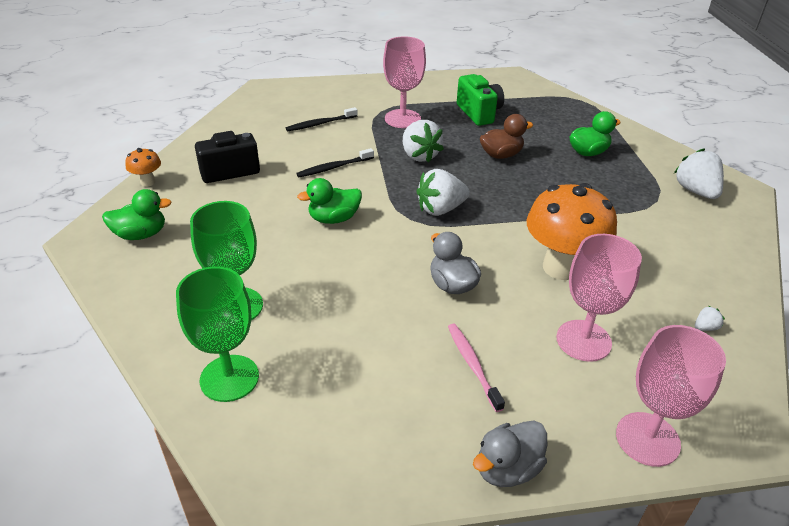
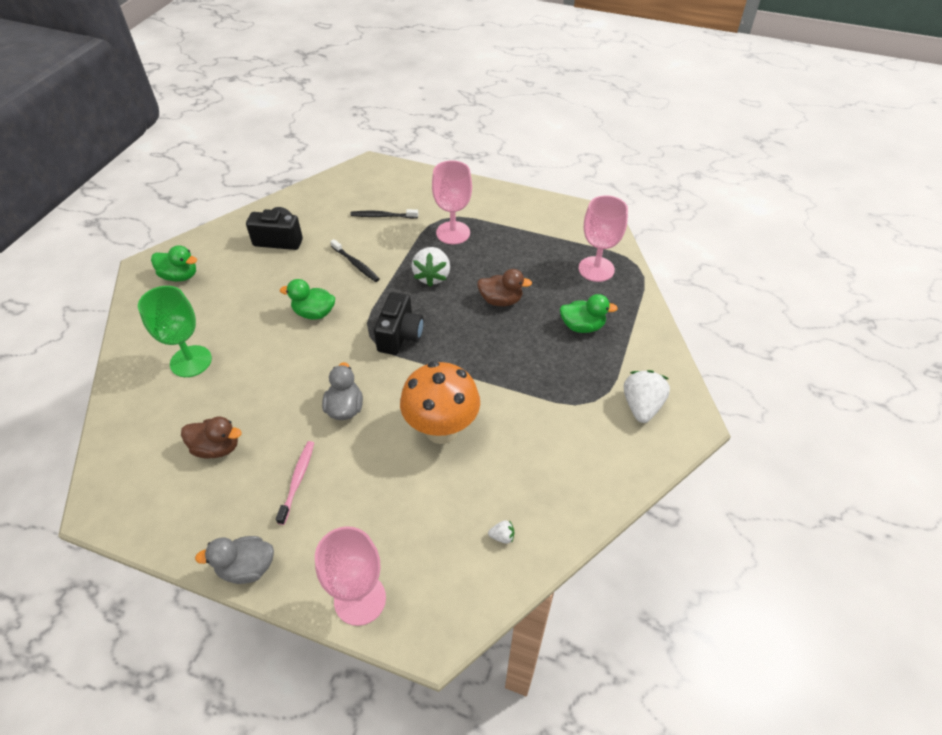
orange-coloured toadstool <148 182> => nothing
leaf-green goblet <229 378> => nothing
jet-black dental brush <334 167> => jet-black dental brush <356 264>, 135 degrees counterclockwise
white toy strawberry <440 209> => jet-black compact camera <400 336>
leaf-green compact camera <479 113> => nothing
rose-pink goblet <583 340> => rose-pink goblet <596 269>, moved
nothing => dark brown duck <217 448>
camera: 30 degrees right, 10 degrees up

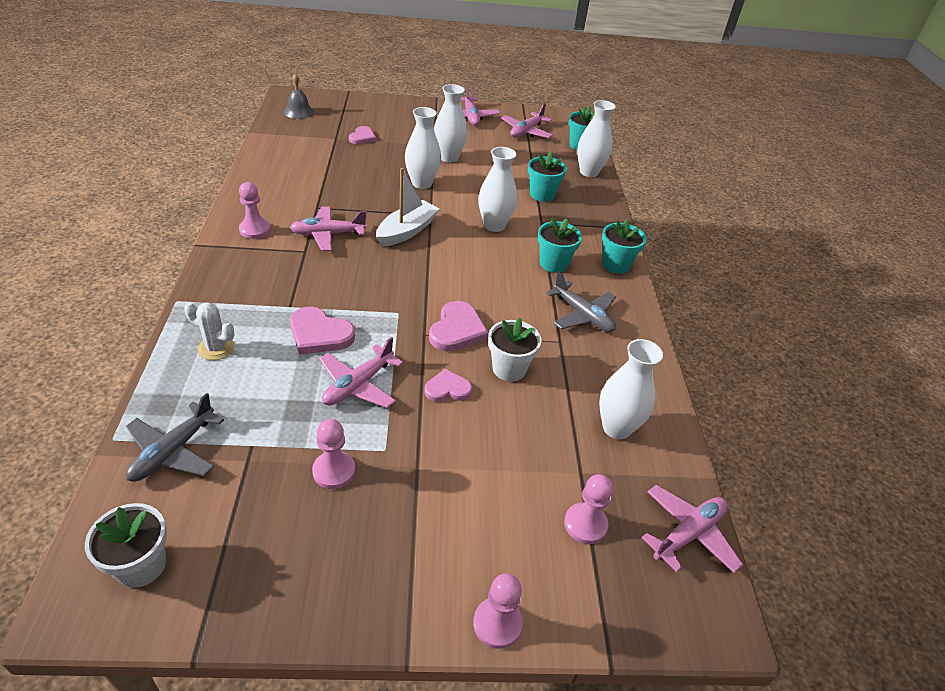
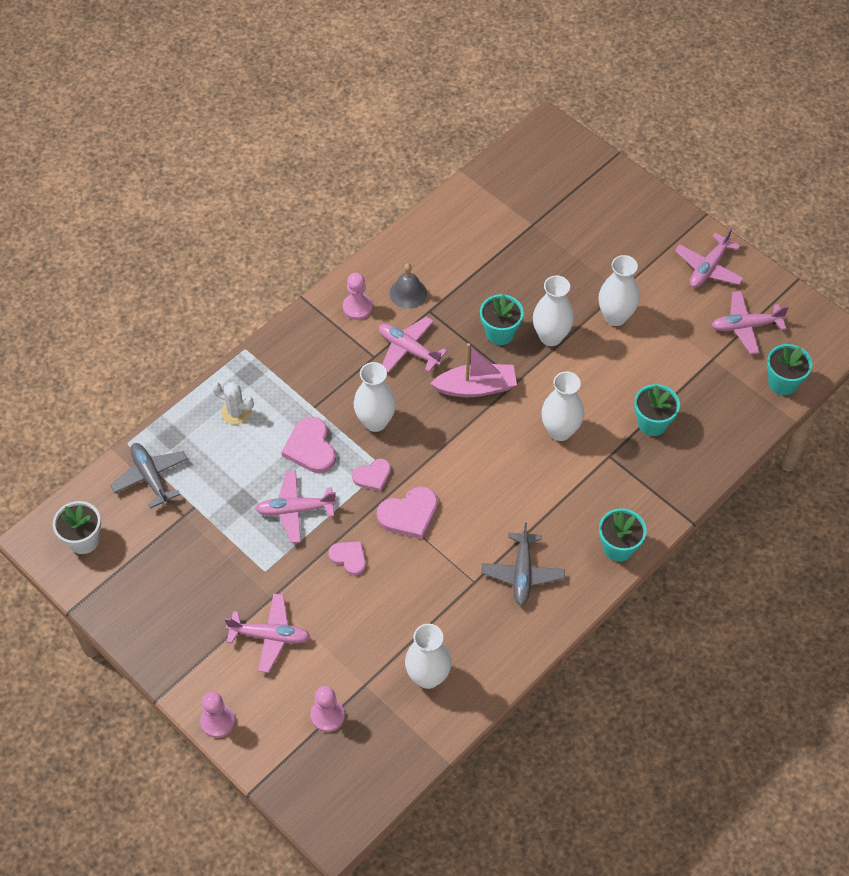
grey toy plane <173 451> => grey toy plane <151 477>, 75 degrees clockwise
white cactus <216 348> => white cactus <236 412>, 45 degrees counterclockwise
grey hand bell <299 112> => grey hand bell <408 293>, moved
rose-pink game pawn <334 471> => nothing
rose-pink heart <362 137> => rose-pink heart <372 476>, moved
white toy boat <407 231> => rose-pink toy boat <476 387>
white flower pot <509 369> => nothing
teal flower pot <553 264> => teal flower pot <500 333>, moved
white tall vase <589 172> => white tall vase <375 422>, moved
rose-pink toy plane <688 534> => rose-pink toy plane <270 636>, moved
camera: 50 degrees right, 15 degrees up

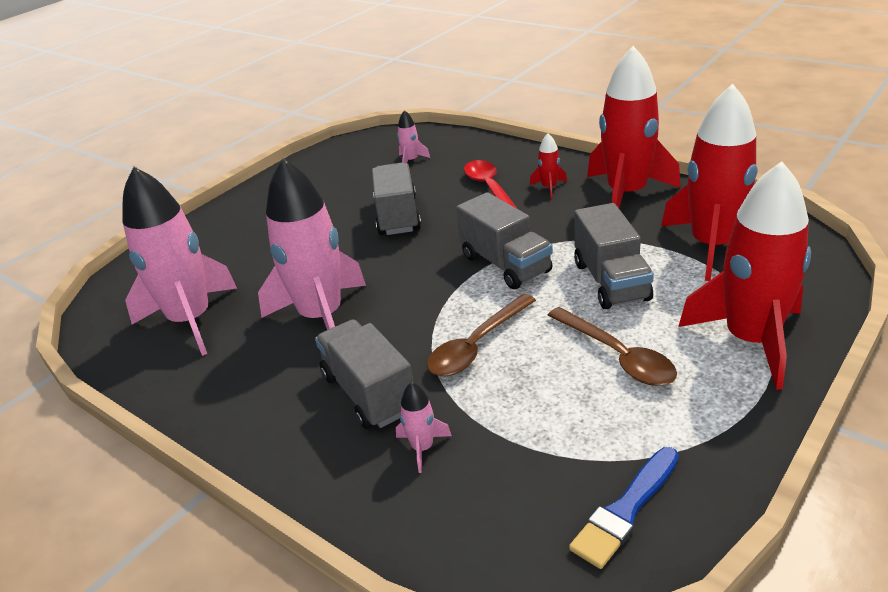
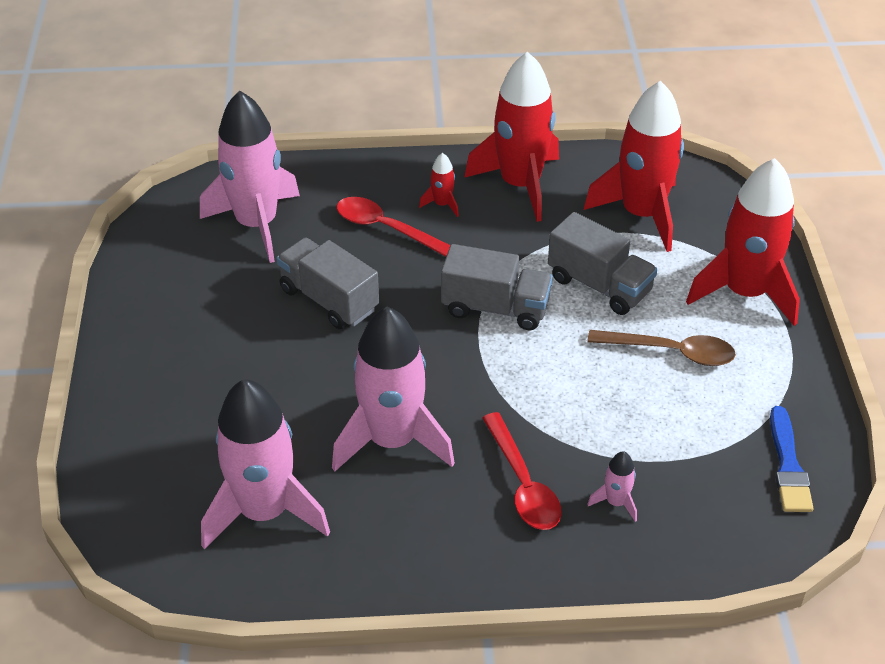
grey toy truck <369 393> => scarlet teaspoon <523 484>
rose-pink spaceship <411 161> => rose-pink spaceship <257 224>, x2.44
dark brown teaspoon <476 346> => nothing
camera: 45 degrees left, 10 degrees up

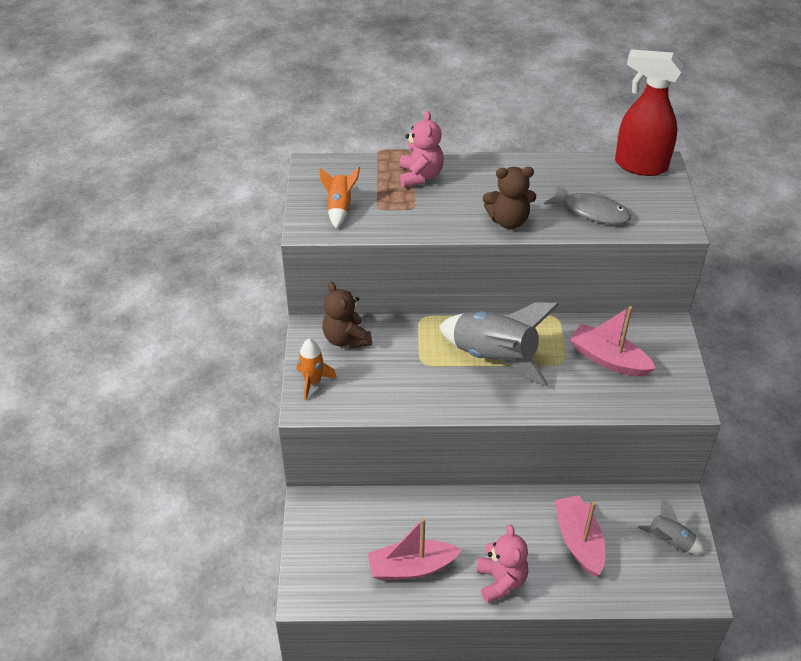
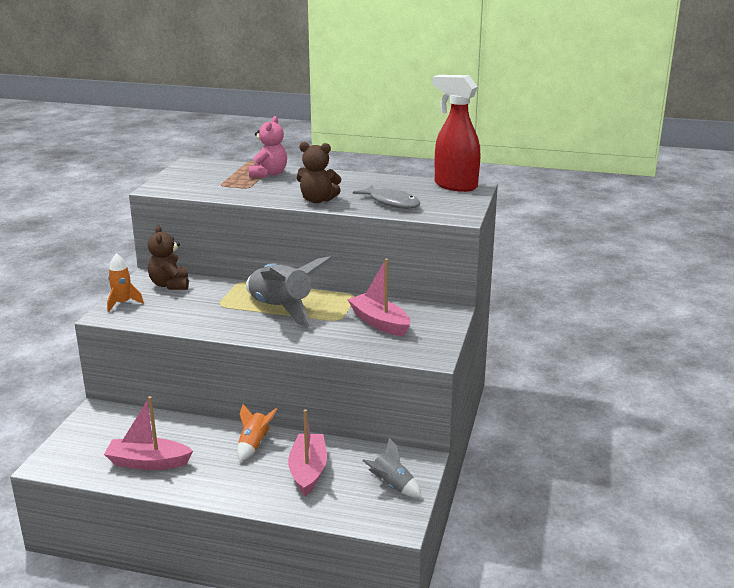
orange-coloured spaceship <339 208> => orange-coloured spaceship <254 445>, moved
rose-pink teddy <501 581> => nothing
camera: 15 degrees right, 20 degrees down

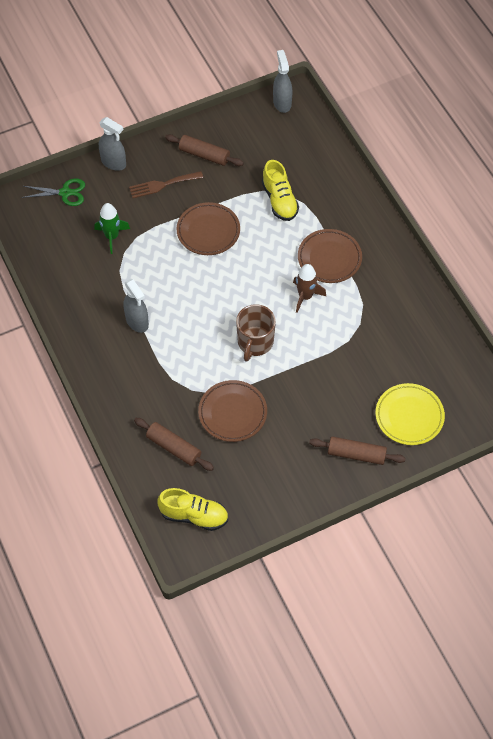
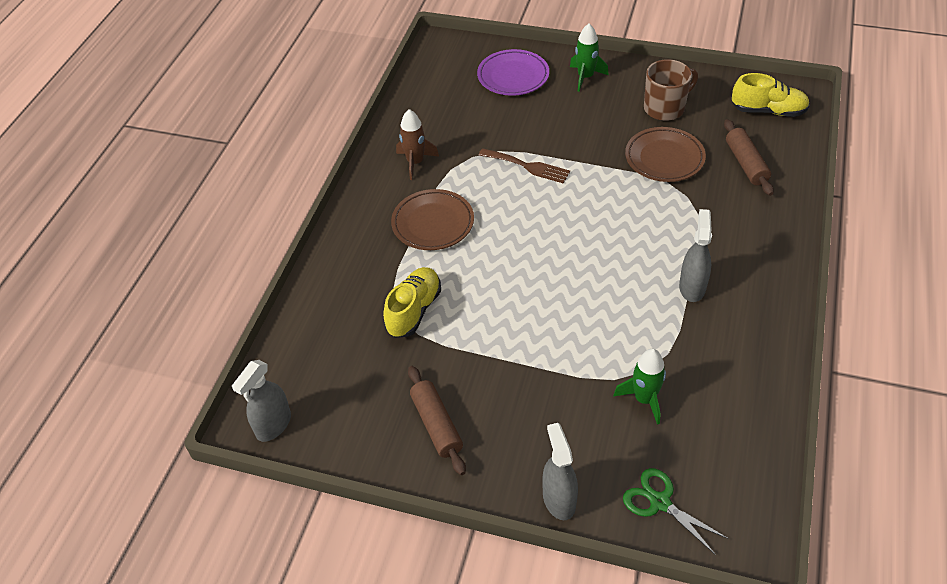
dark brown table fork <162 185> => dark brown table fork <527 166>, moved
yellow lace-up shoe <194 515> => yellow lace-up shoe <768 111>, 135 degrees clockwise
dark brown flat dish <208 231> => nothing
dark brown tea mug <255 342> => dark brown tea mug <665 108>, moved
dark brown spaceship <305 296> => dark brown spaceship <415 162>, moved
dark brown dough roller <356 454> => leaf-green spaceship <585 77>
yellow flat dish <409 416> => royal purple flat dish <513 76>
camera: 135 degrees left, 10 degrees down

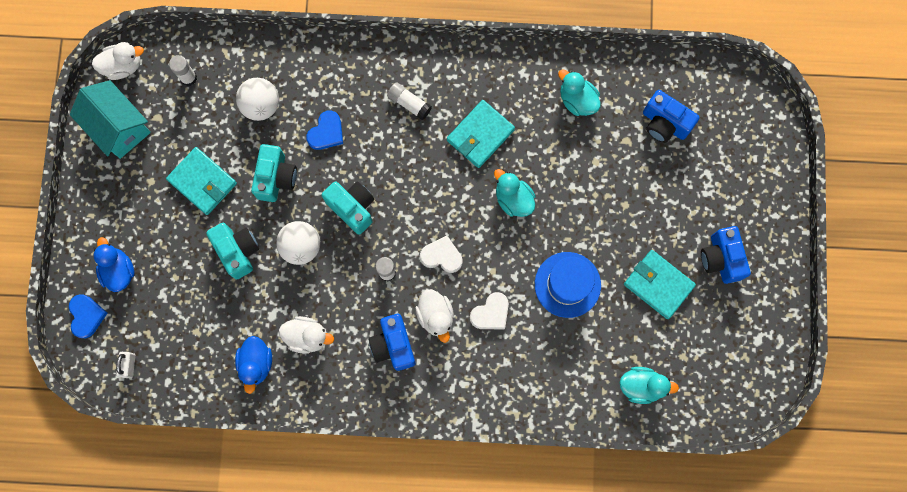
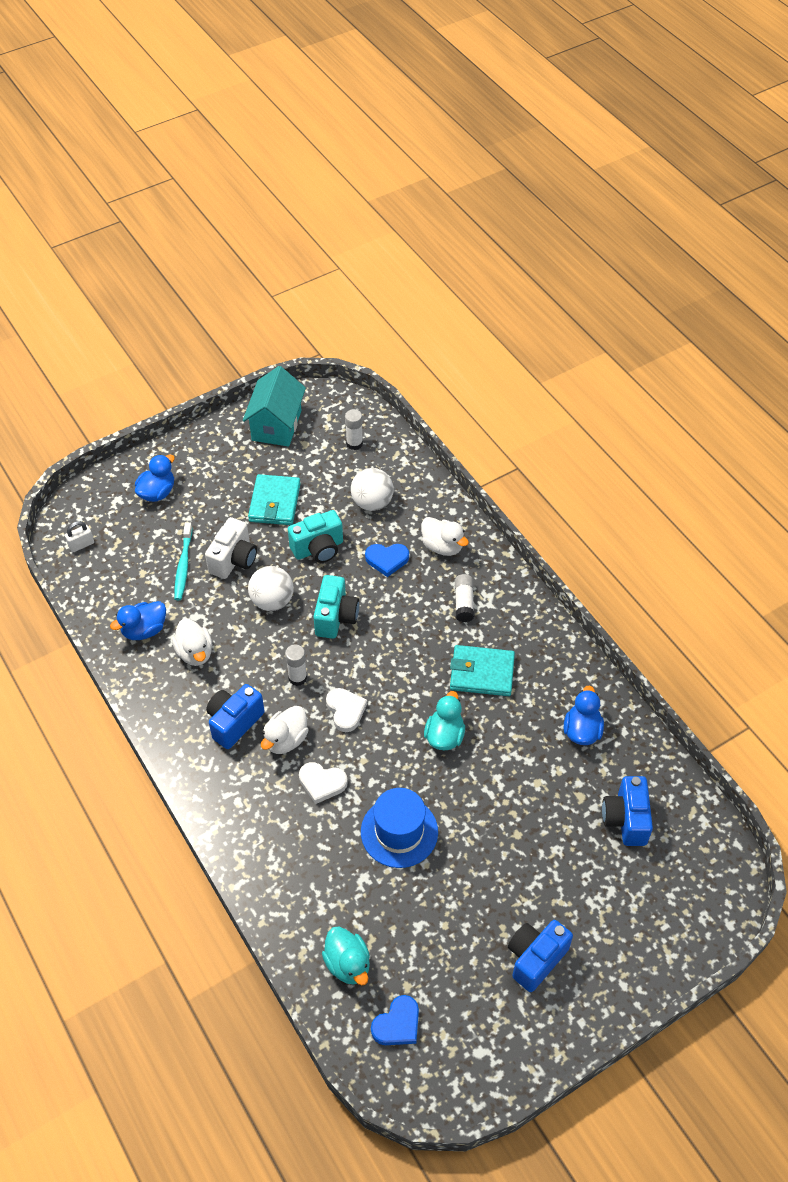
cobalt heart <87 316> => cobalt heart <397 1024>, moved
white duck <123 66> => white duck <442 546>, moved
teal compact camera <238 251> => white compact camera <234 560>
teal duck <577 100> => cobalt duck <582 730>
teal card wallet <658 285> => nothing
nothing => teal dental brush <183 565>
camera: 55 degrees right, 25 degrees down

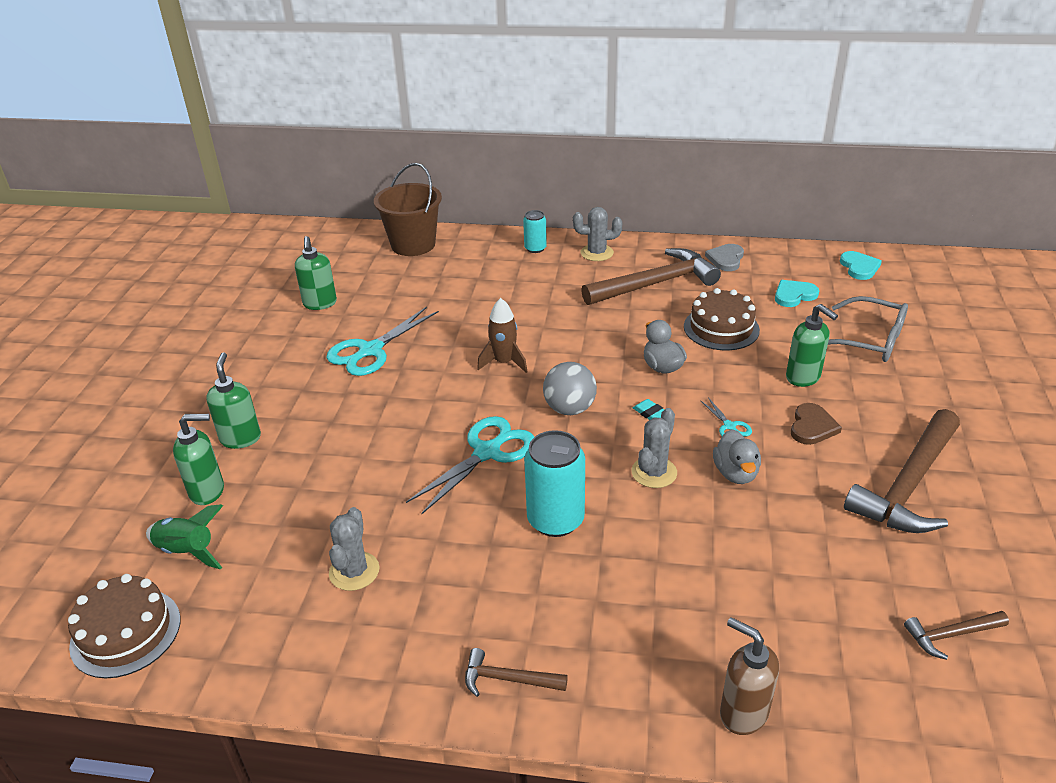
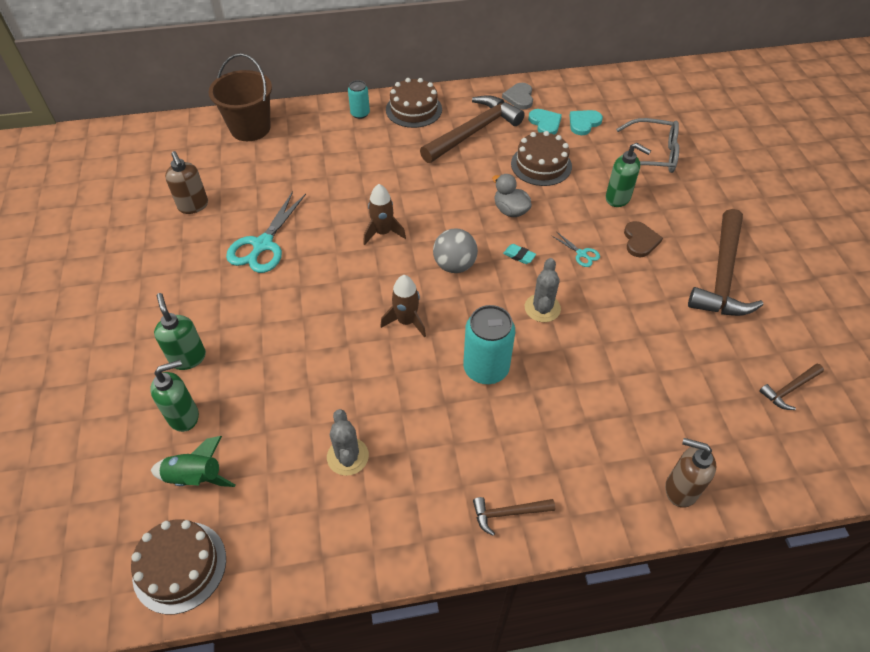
leaf-green soap dispenser <320 304> => dark brown soap dispenser <193 206>
teal shears <487 453> => dark brown spaceship <406 321>
grey cactus <597 253> => dark brown layer cake <414 109>
grey duck <735 473> => nothing
teal heart <859 267> => teal heart <545 123>, moved
camera: 20 degrees left, 15 degrees up

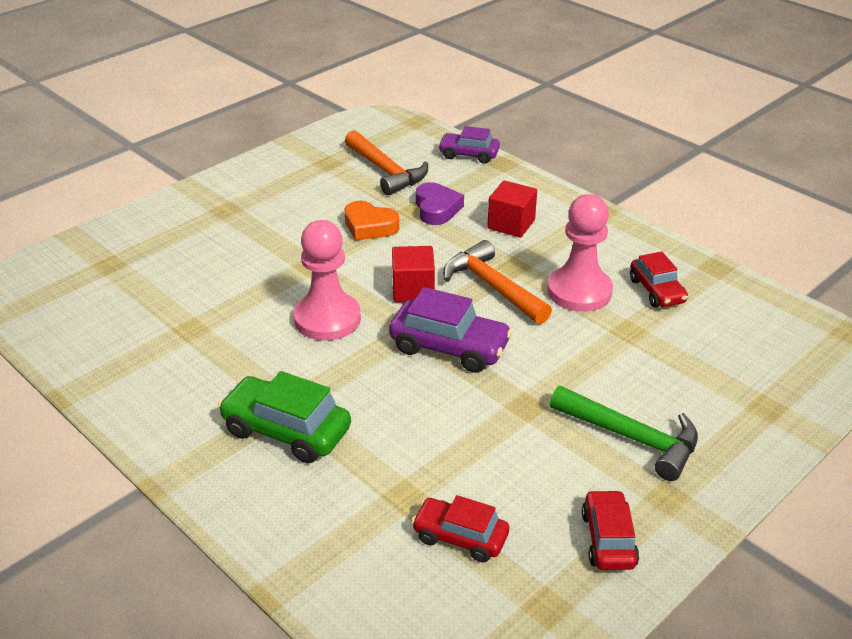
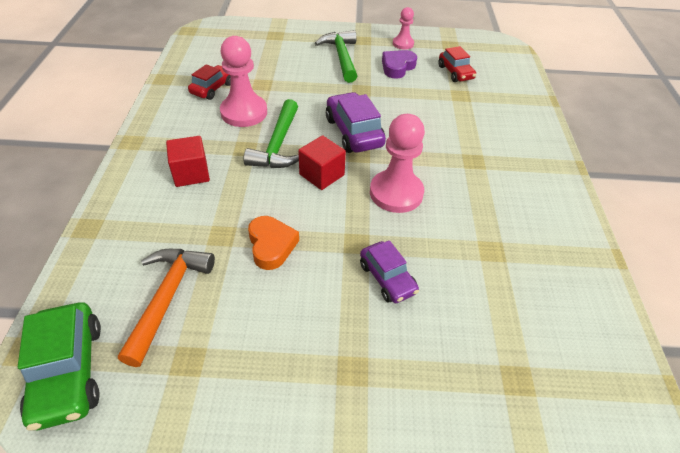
leaf-green toy car <286 430> => leaf-green toy car <68 372>, moved
royal purple heart <437 209> => royal purple heart <397 67>, moved
royal purple toy car <469 154> => royal purple toy car <387 278>, moved
orange-coloured hammer <492 287> => leaf-green hammer <278 145>
scarlet toy car <608 539> => rose-pink game pawn <403 44>
camera: 135 degrees left, 10 degrees up

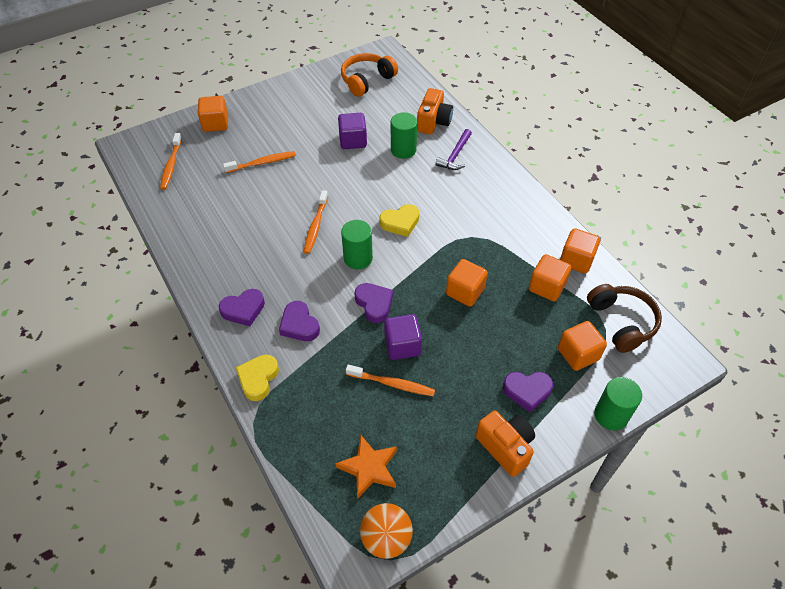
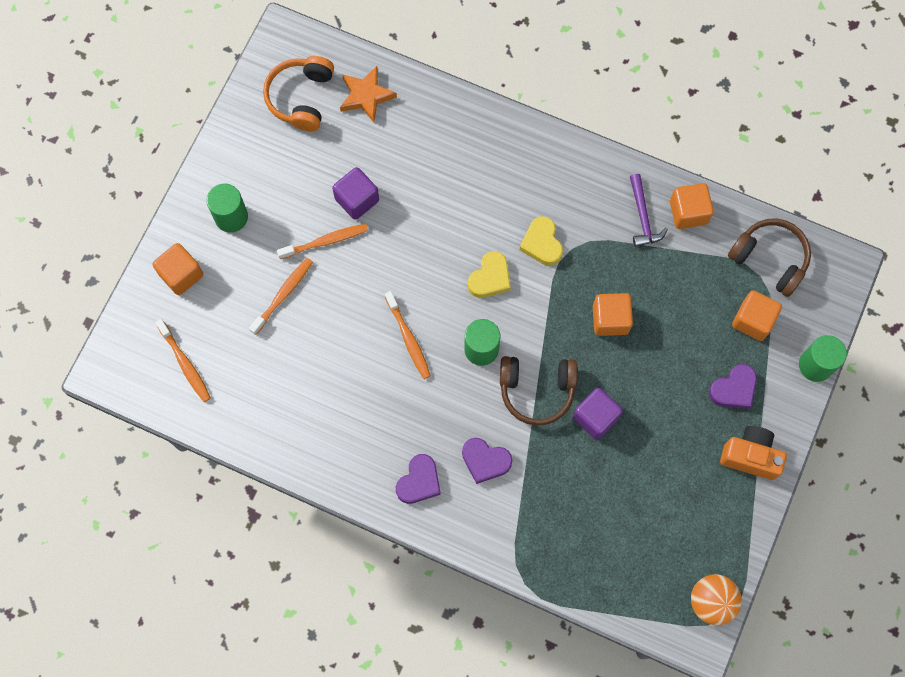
yellow heart <258 379> => yellow heart <542 243>, moved
orange-coloured star <369 468> => orange-coloured star <366 96>, moved
orange-coloured dental brush <392 384> => orange-coloured dental brush <325 241>, moved
royal purple heart <374 304> => dark brown headset <537 391>
leaf-green solid cylinder <403 150> => leaf-green solid cylinder <231 217>, moved
orange-coloured compact camera <433 122> => nothing
royal purple hammer <455 155> => royal purple hammer <643 216>, moved
orange-coloured block <547 287> => nothing
camera: 35 degrees left, 20 degrees up

